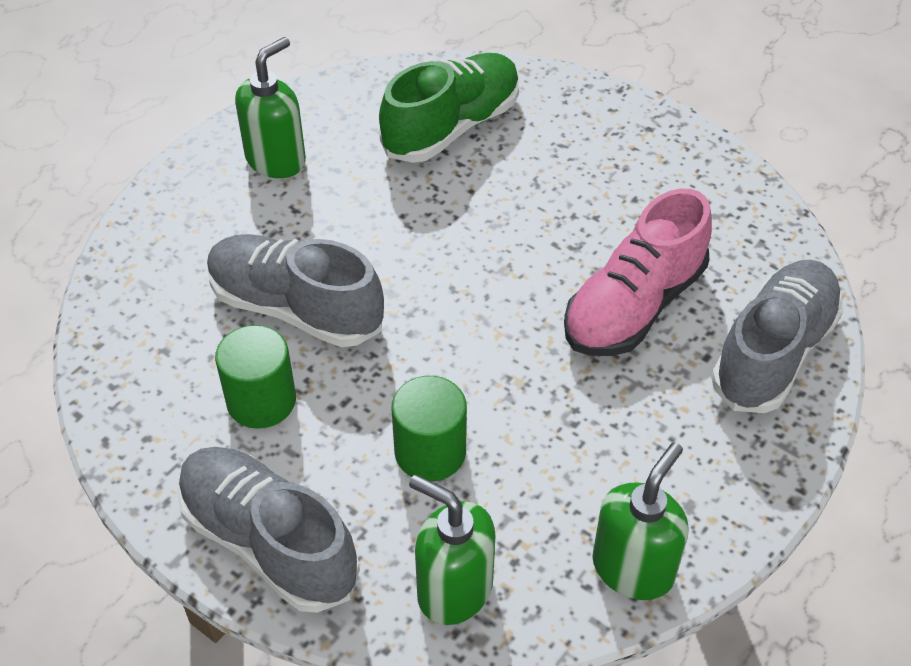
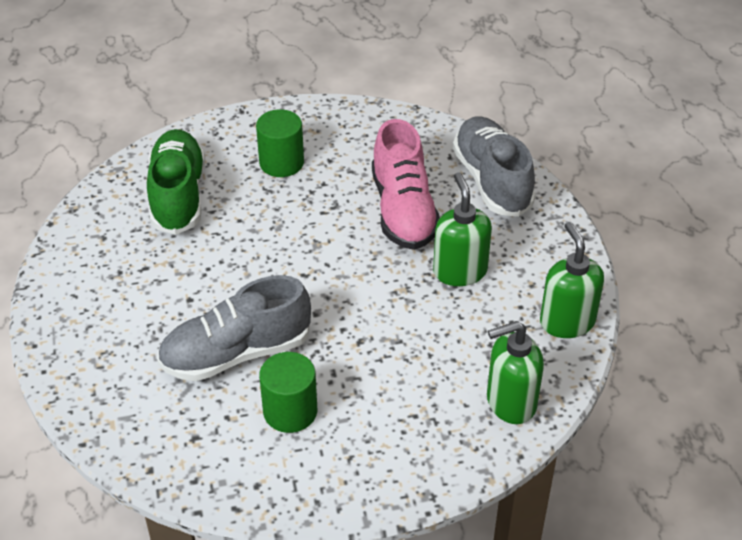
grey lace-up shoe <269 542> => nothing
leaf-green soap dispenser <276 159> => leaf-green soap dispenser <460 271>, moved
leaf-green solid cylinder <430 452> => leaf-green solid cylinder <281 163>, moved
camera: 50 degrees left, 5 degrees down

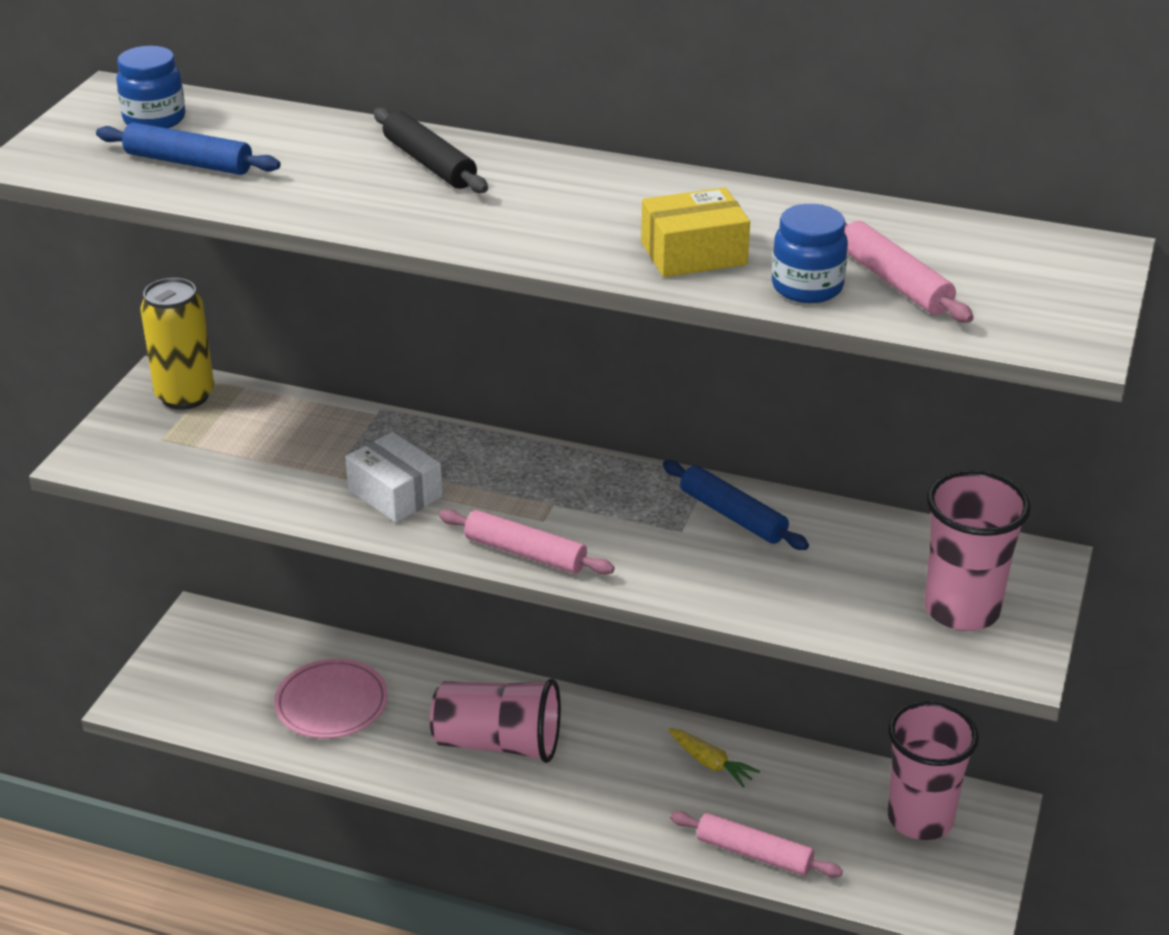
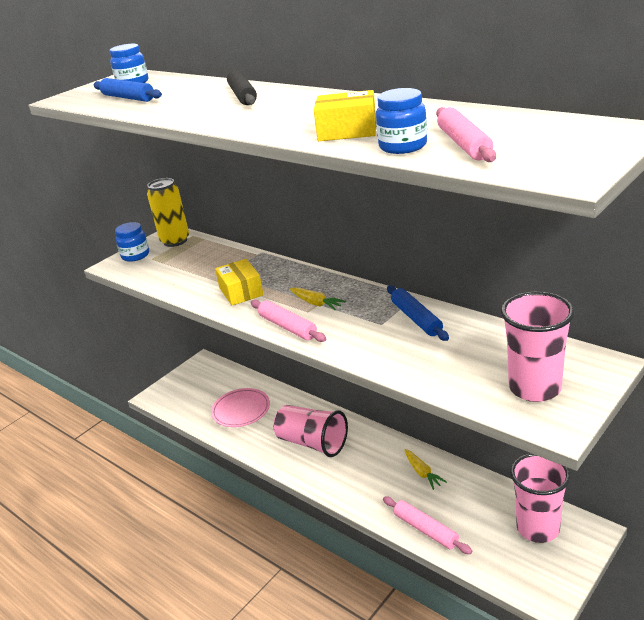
white parcel <395 493> => yellow parcel <241 291>
nothing => cobalt jam jar <135 255>
nothing => yellow carrot <316 303>
camera: 25 degrees right, 5 degrees down

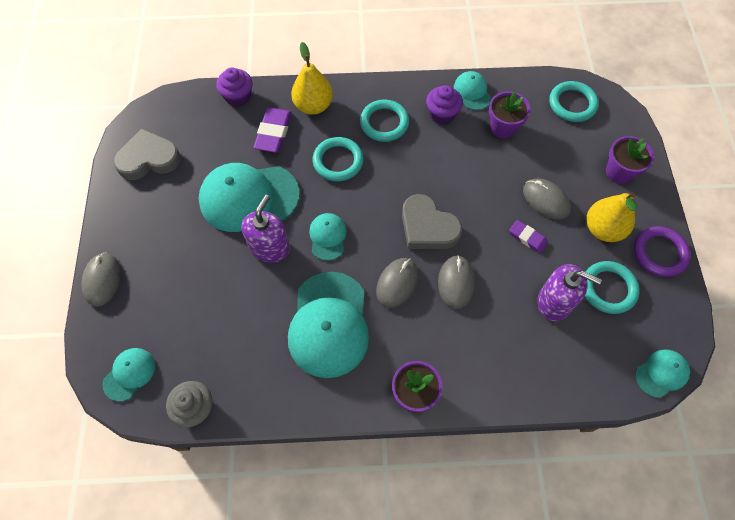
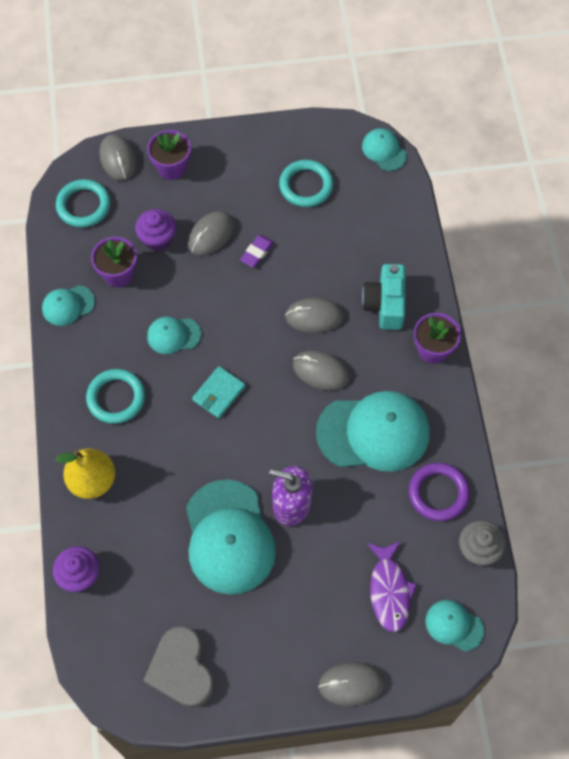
royal purple pencil eraser <273 132> => nothing
teal cap <327 237> => teal cap <173 335>, moved
teal ring <338 161> => nothing
grey heart <427 227> => nothing
royal purple fairy cake <442 114> => royal purple fairy cake <157 238>, moved
royal purple soap dispenser <554 302> => nothing
yellow pear fruit <603 229> => nothing
royal purple ring <659 253> => royal purple ring <438 493>, moved
nothing => grey mouse <118 159>
nothing => teal card wallet <219 393>
nothing => teal compact camera <385 304>
nothing => royal purple toy fish <389 591>
camera: 95 degrees left, 0 degrees up

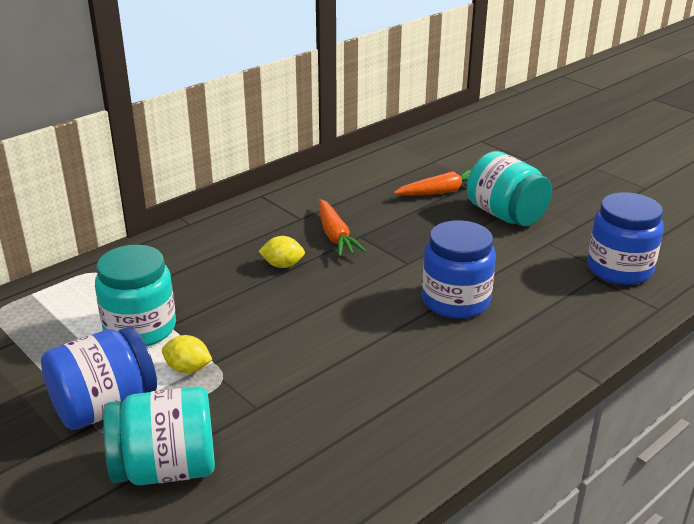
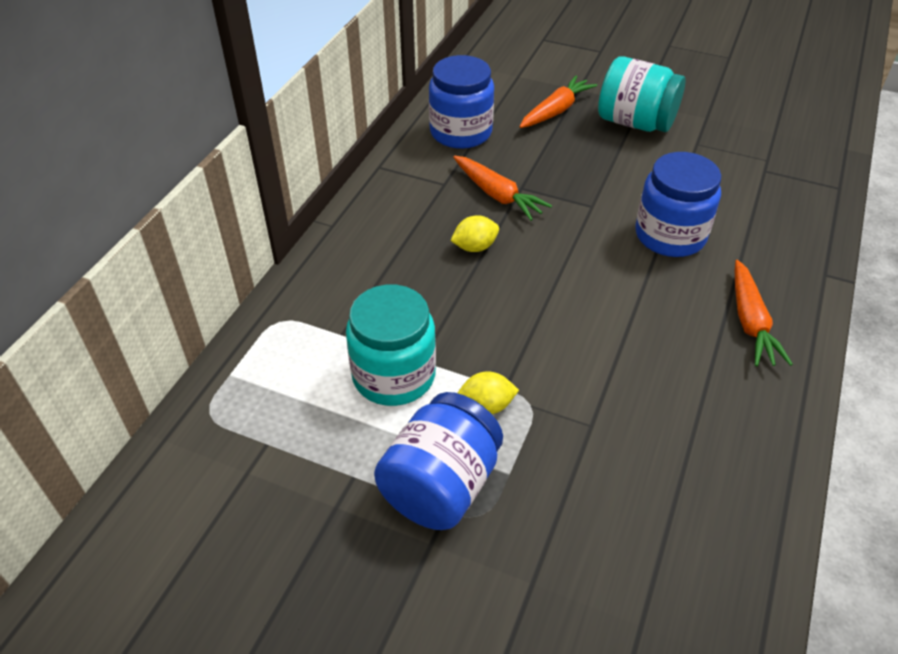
teal jam jar <166 468> => nothing
cobalt jam jar <619 269> => cobalt jam jar <461 132>, moved
nothing => orange-coloured carrot <750 322>
camera: 25 degrees left, 15 degrees up

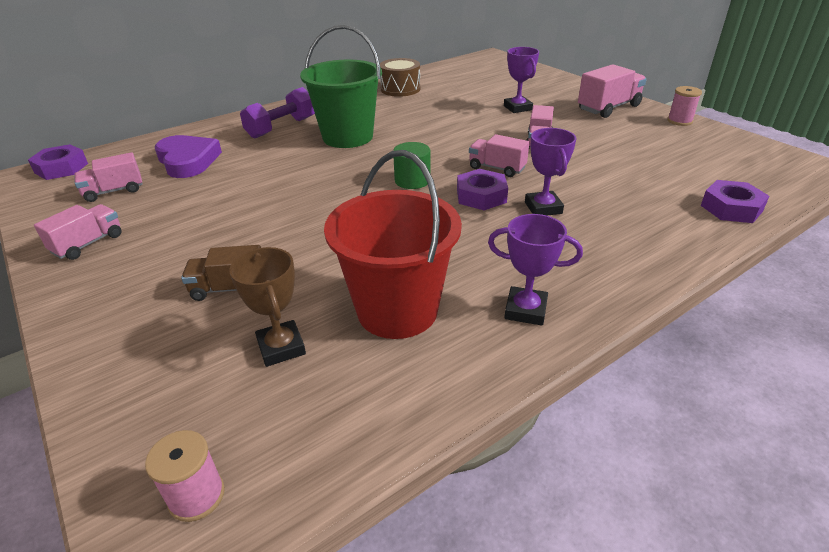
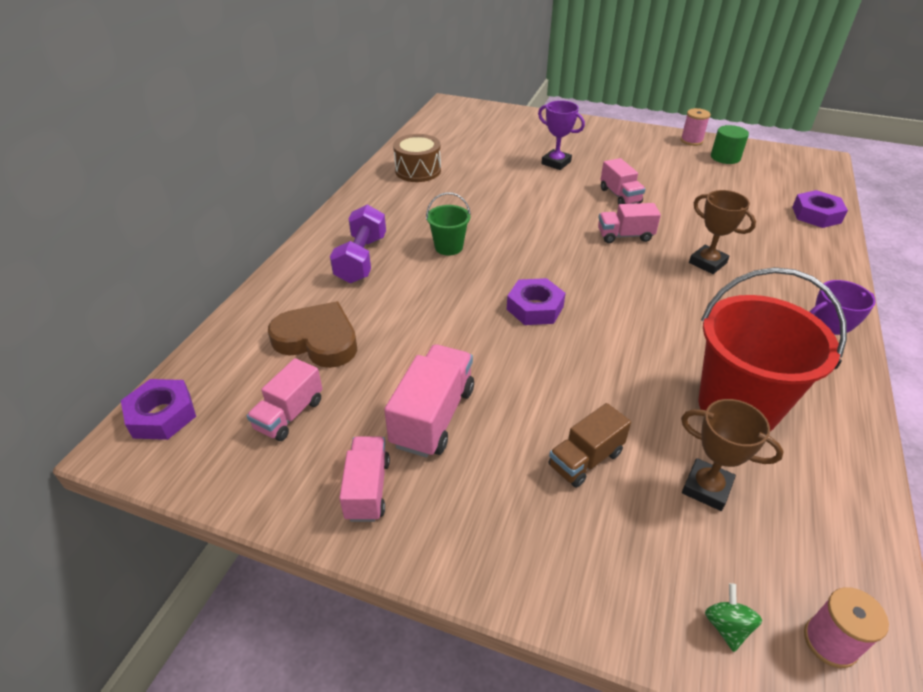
royal purple heart <188 161> => dark brown heart <317 340>
leaf-green sand bucket <347 137> => leaf-green sand bucket <448 247>, x0.49
leaf-green solid cylinder <412 180> => leaf-green solid cylinder <725 157>, moved
royal purple nut <481 196> => royal purple nut <535 308>, moved
royal purple prize cup <543 208> => dark brown prize cup <707 263>
rose-pink toy truck <608 108> => rose-pink toy truck <433 417>, moved
nothing => leaf-green whirligig <727 626>
camera: 35 degrees left, 5 degrees up

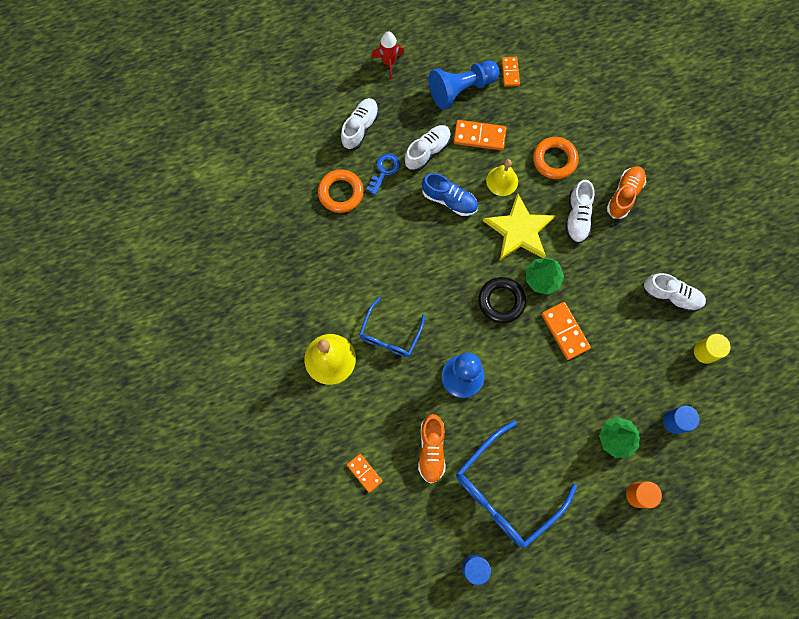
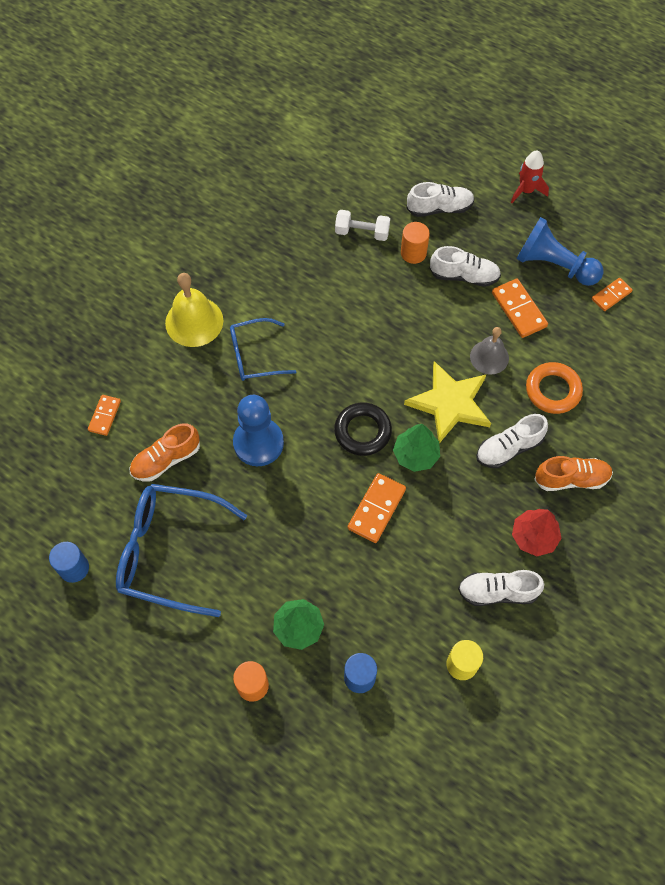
orange-coloured ring <341 193> => white free weight <362 232>
cobalt door key <384 171> => orange-coloured solid cylinder <413 253>
cobalt lace-up shoe <449 200> => nothing
yellow hand bell <502 181> => grey hand bell <489 357>
white lace-up shoe <671 296> => white lace-up shoe <497 592>, 105 degrees clockwise
nothing => scarlet toy tree <533 537>
camera: 55 degrees right, 10 degrees down

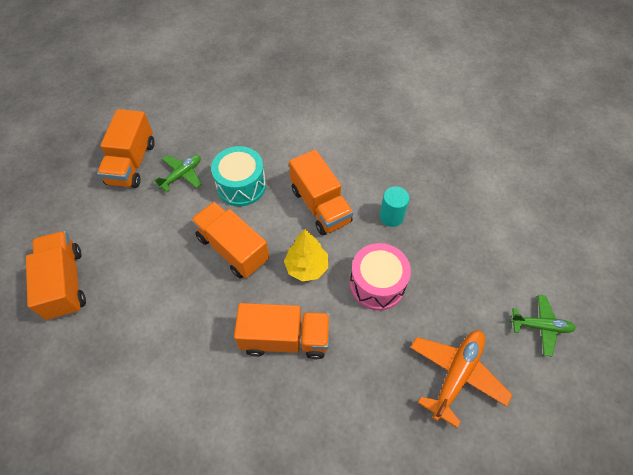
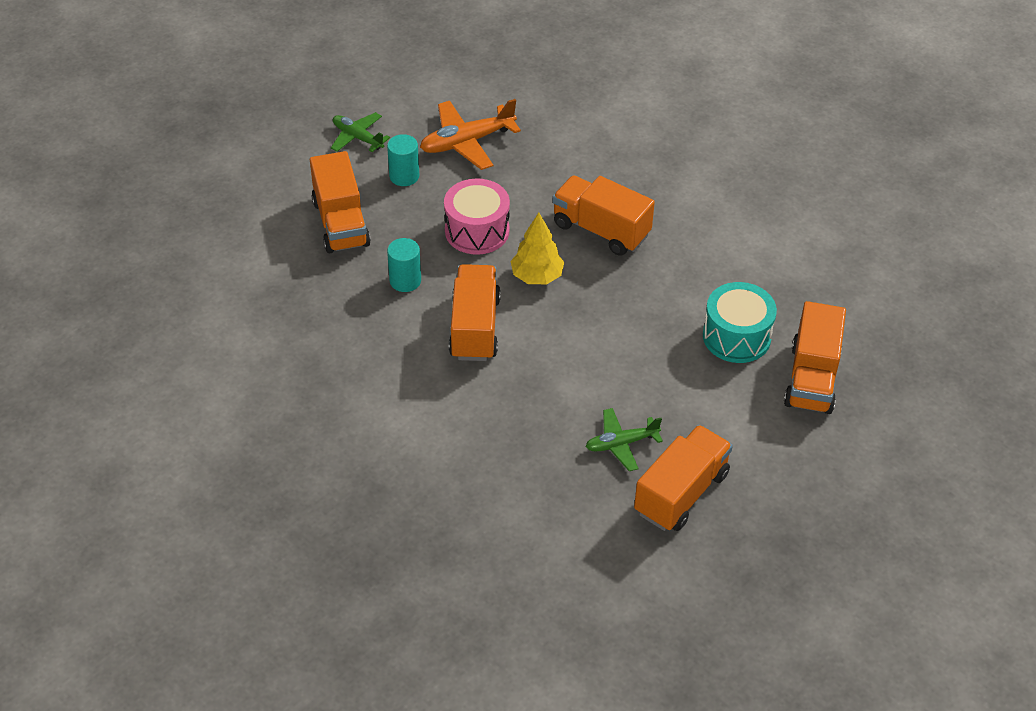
orange-coloured toy truck <233 249> => orange-coloured toy truck <340 223>, moved
teal drum <241 186> => teal drum <736 336>, moved
nothing => teal solid cylinder <404 176>
camera: 150 degrees left, 10 degrees down

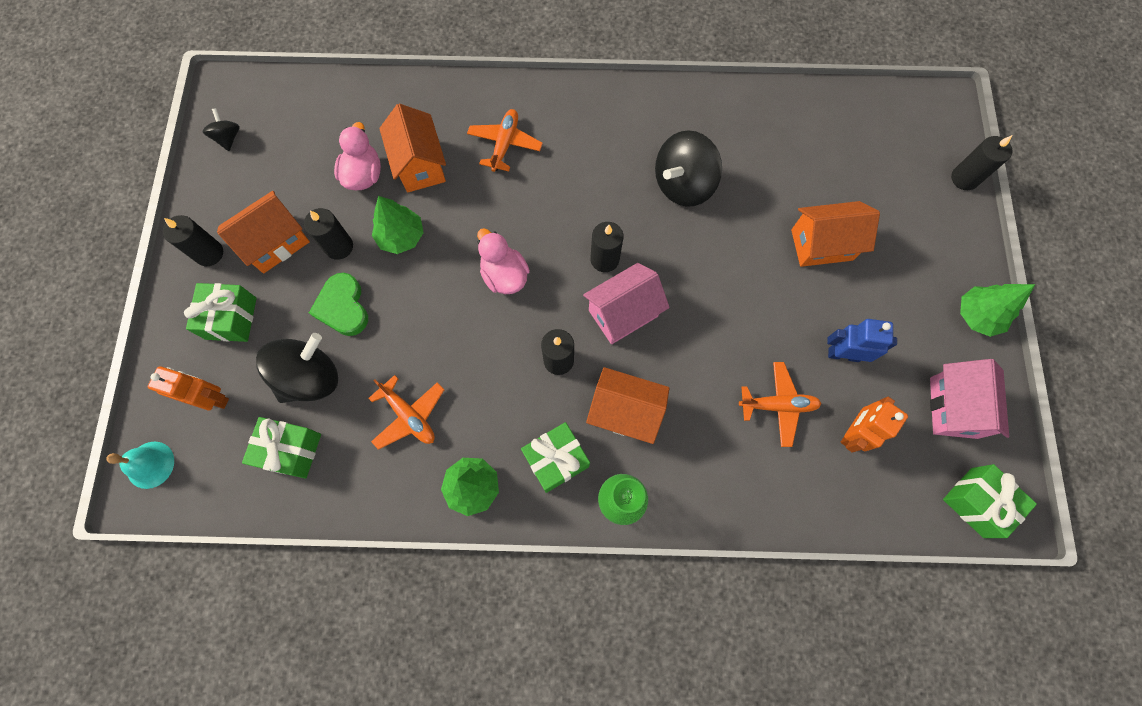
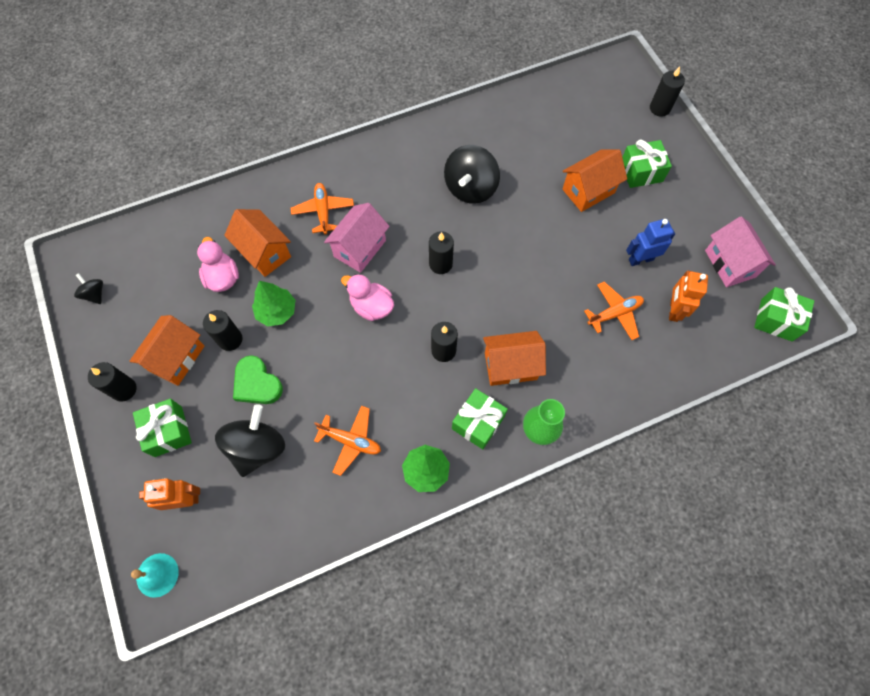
leaf-green present <290 450> => leaf-green present <641 172>, moved
rose-pink toy house <623 313> => rose-pink toy house <360 248>, moved
leaf-green toy tree <977 315> => nothing
camera: 25 degrees left, 5 degrees down

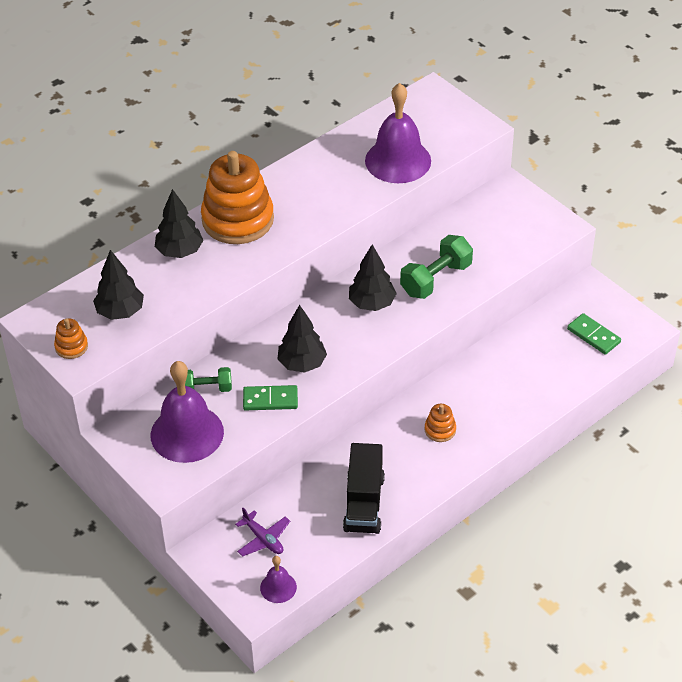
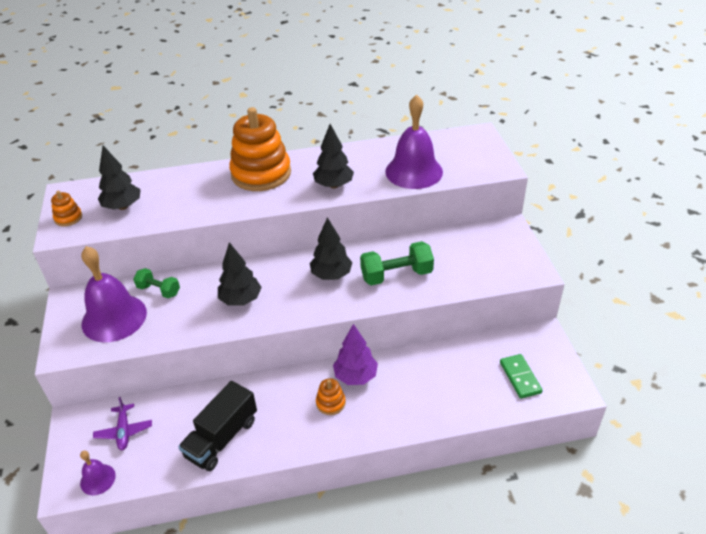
jet-black toy tree <179 251> => jet-black toy tree <334 185>, moved
leaf-green domino piece <270 400> => nothing
nothing => royal purple toy tree <355 376>
camera: 30 degrees right, 5 degrees down

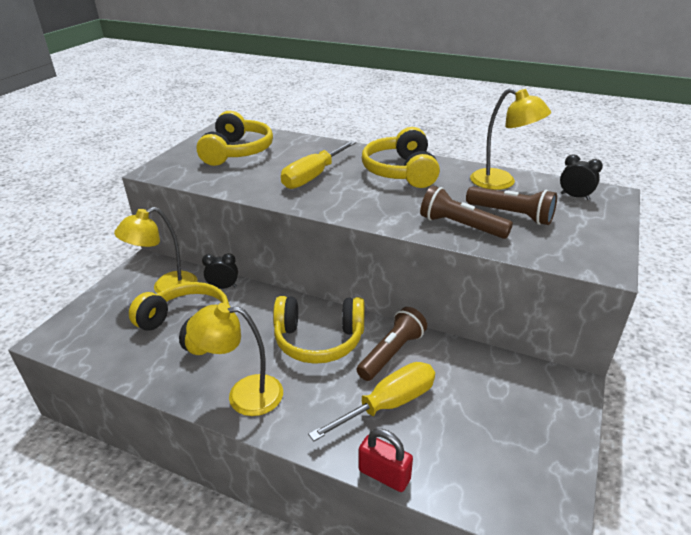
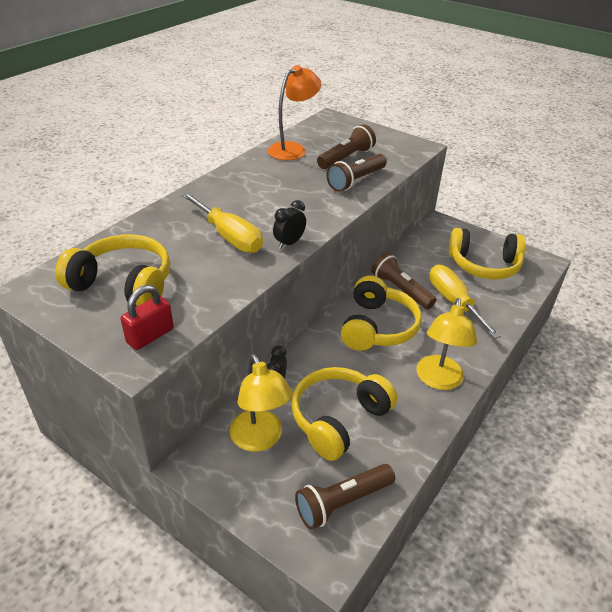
scarlet small lock <384 475> => scarlet small lock <150 336>, moved
yellow headset <401 171> => yellow headset <484 265>, moved
yellow desk lamp <501 182> => orange-coloured desk lamp <293 149>
jet-black alarm clock <574 196> => jet-black alarm clock <289 243>, moved
nothing => dark brown pocket torch <342 502>
camera: 80 degrees left, 5 degrees up

